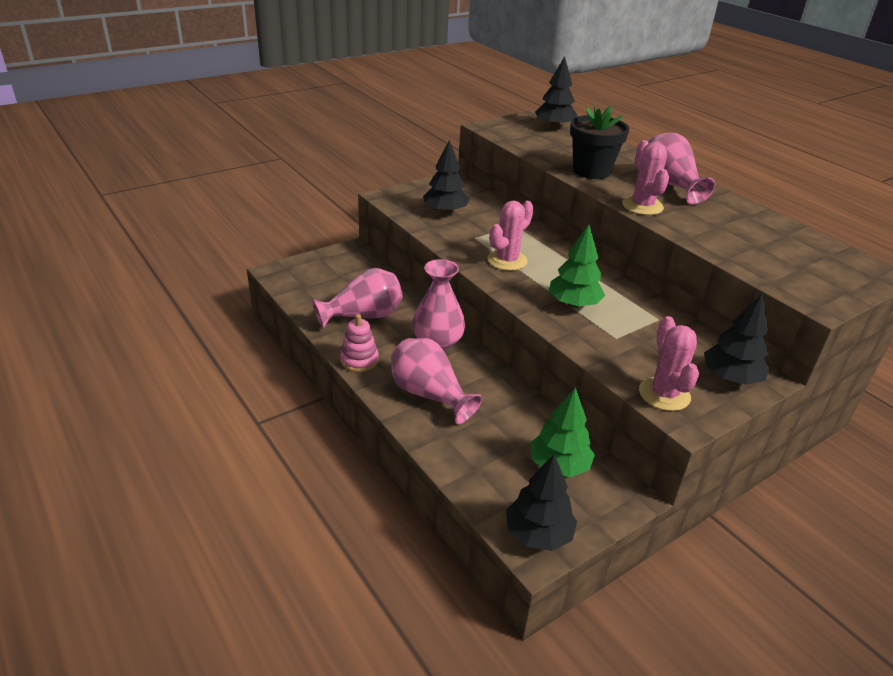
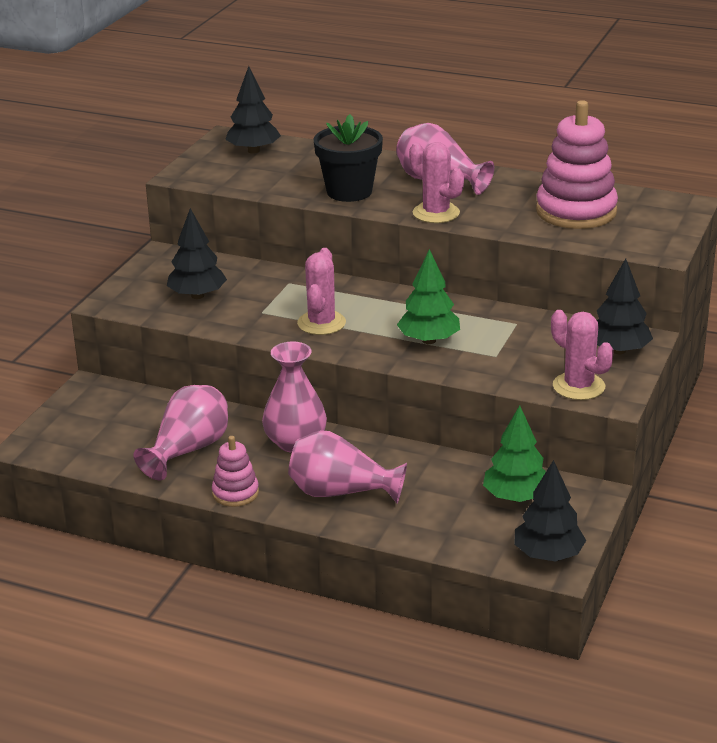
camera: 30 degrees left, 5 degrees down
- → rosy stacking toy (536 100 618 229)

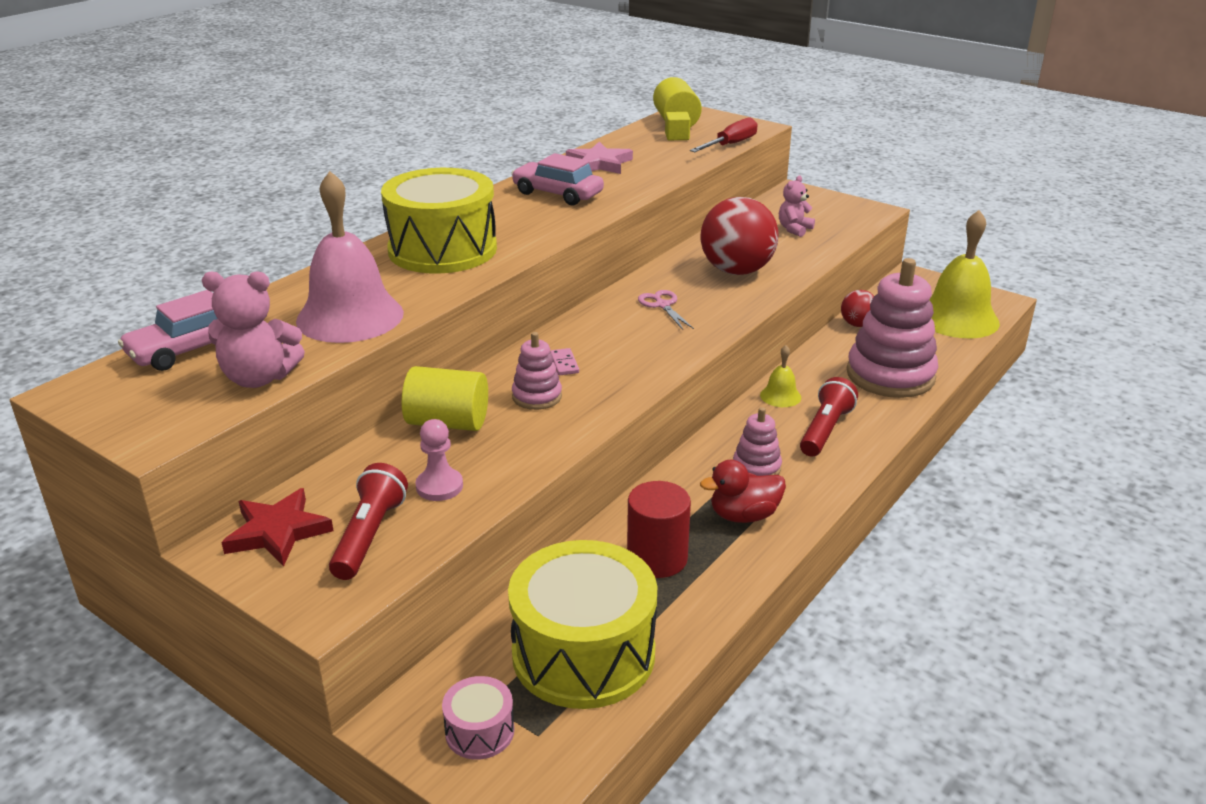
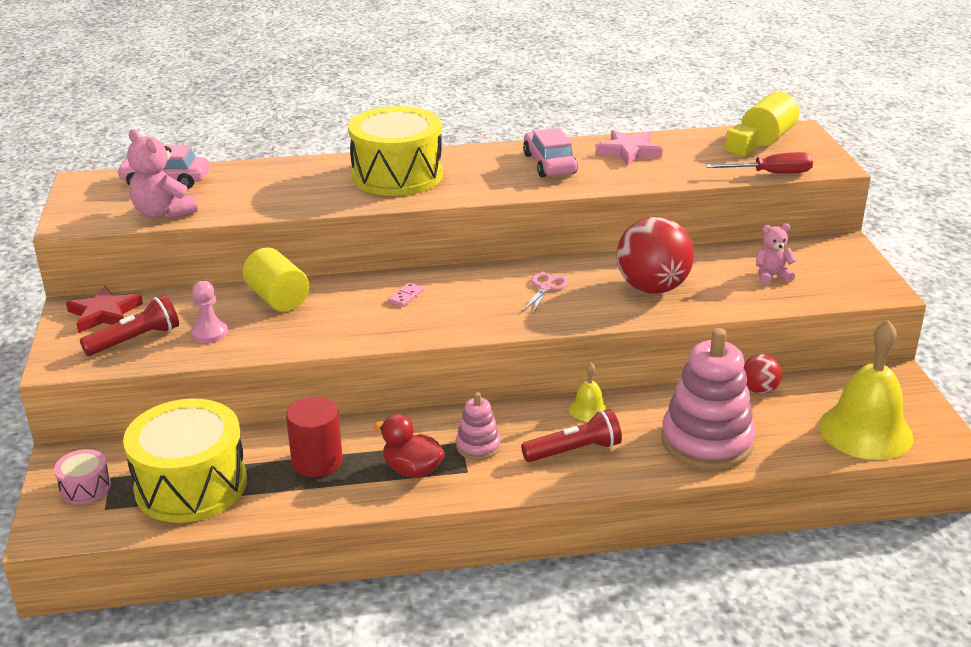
camera: 45 degrees right, 0 degrees up
rosy bell (296 171 404 343) → -
rosy stacking toy (512 332 562 410) → -

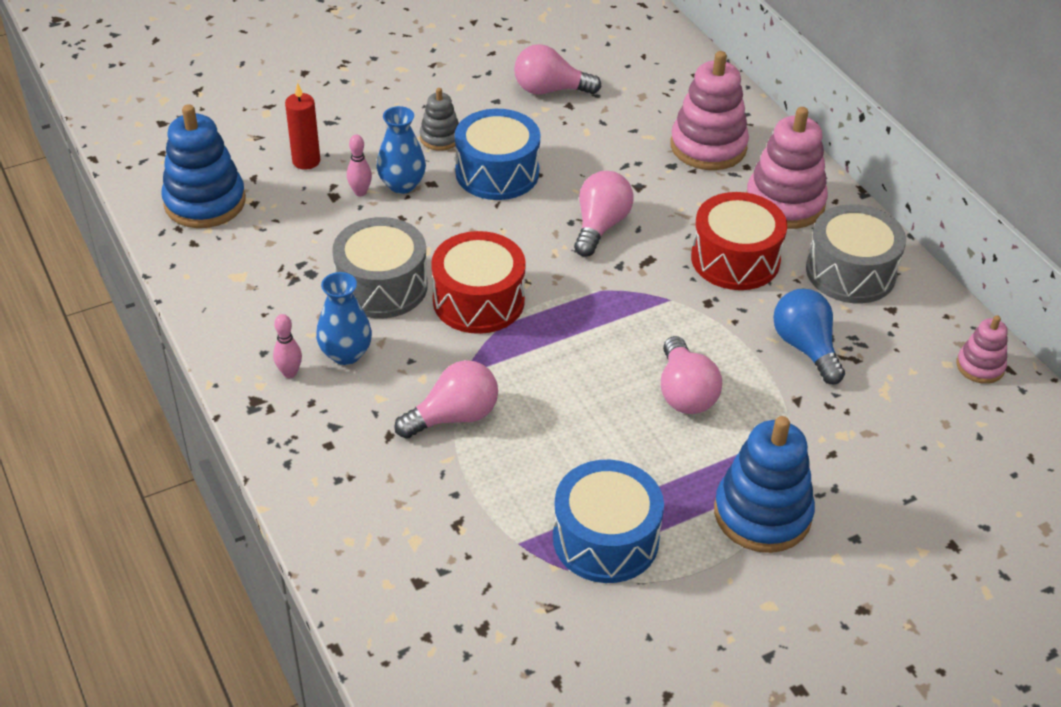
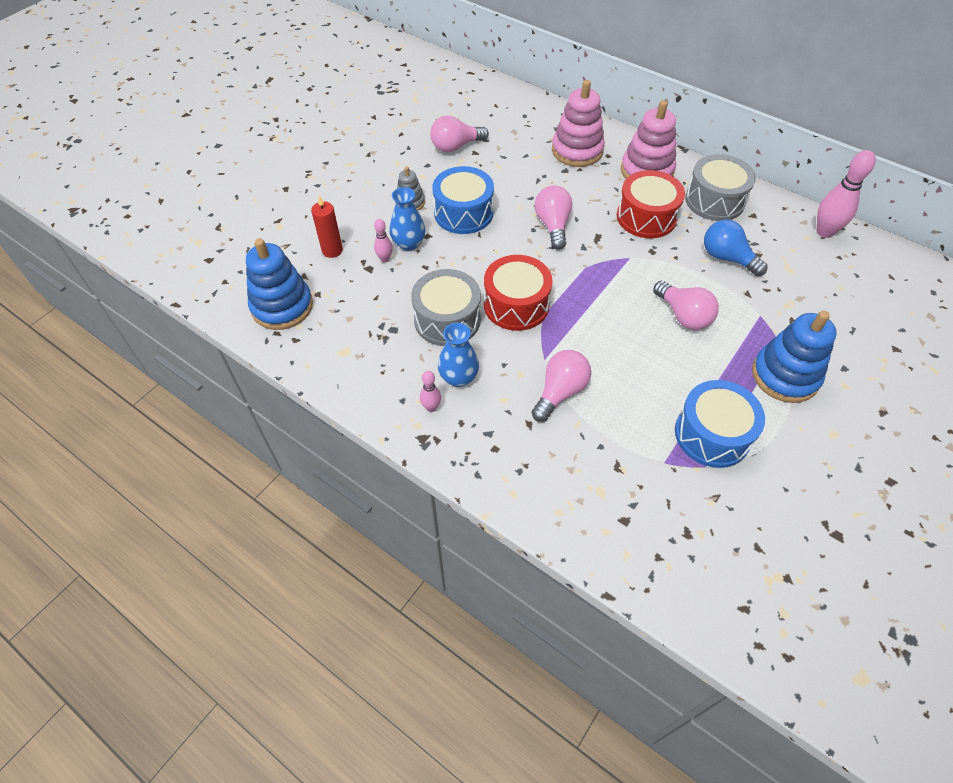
camera: 25 degrees left, 10 degrees up
rosy stacking toy (956 315 1008 384) → rosy skittle (817 150 876 238)

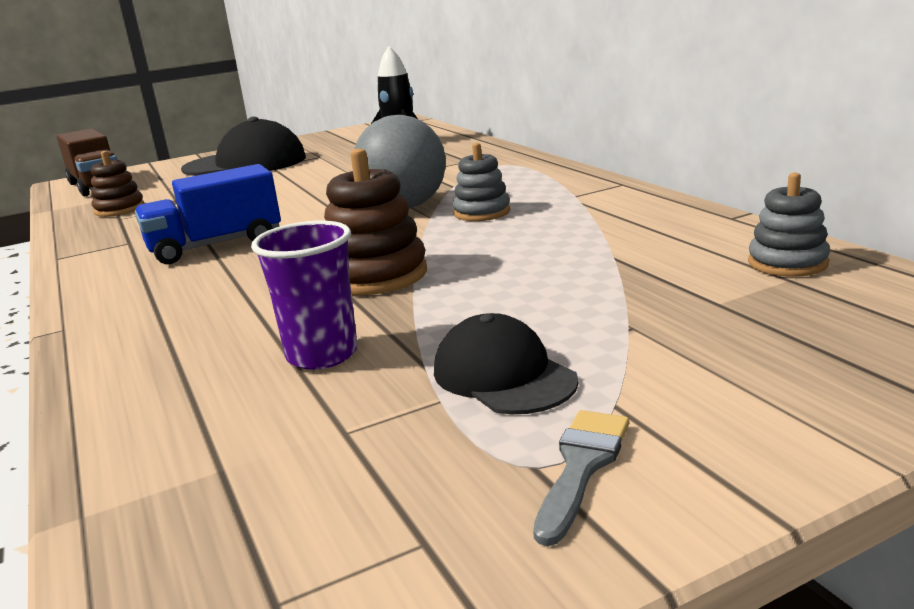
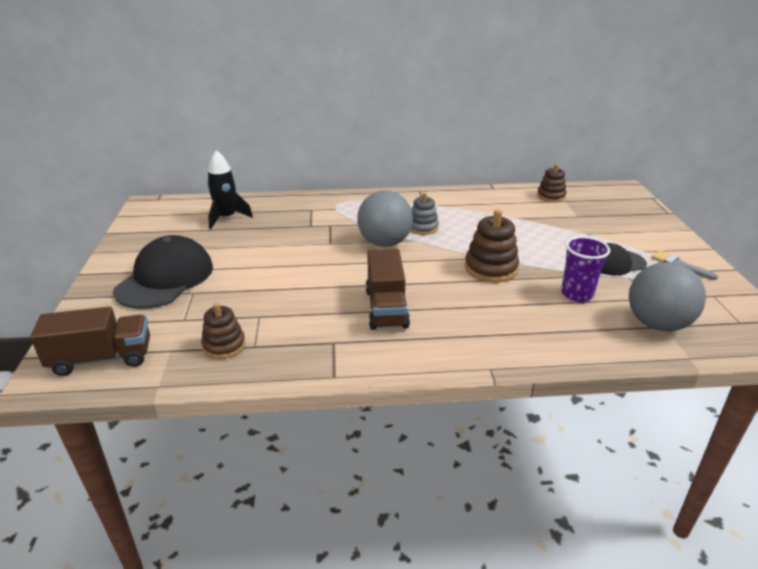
camera: 70 degrees left, 10 degrees up
royal blue lorry (135 164 281 264) → dark brown lorry (366 249 410 330)
grey stacking toy (748 173 830 277) → dark brown stacking toy (537 164 566 202)
- → grey play ball (629 262 706 332)

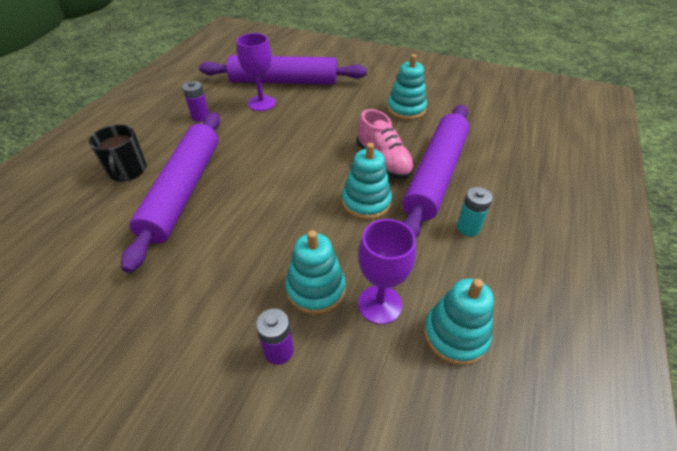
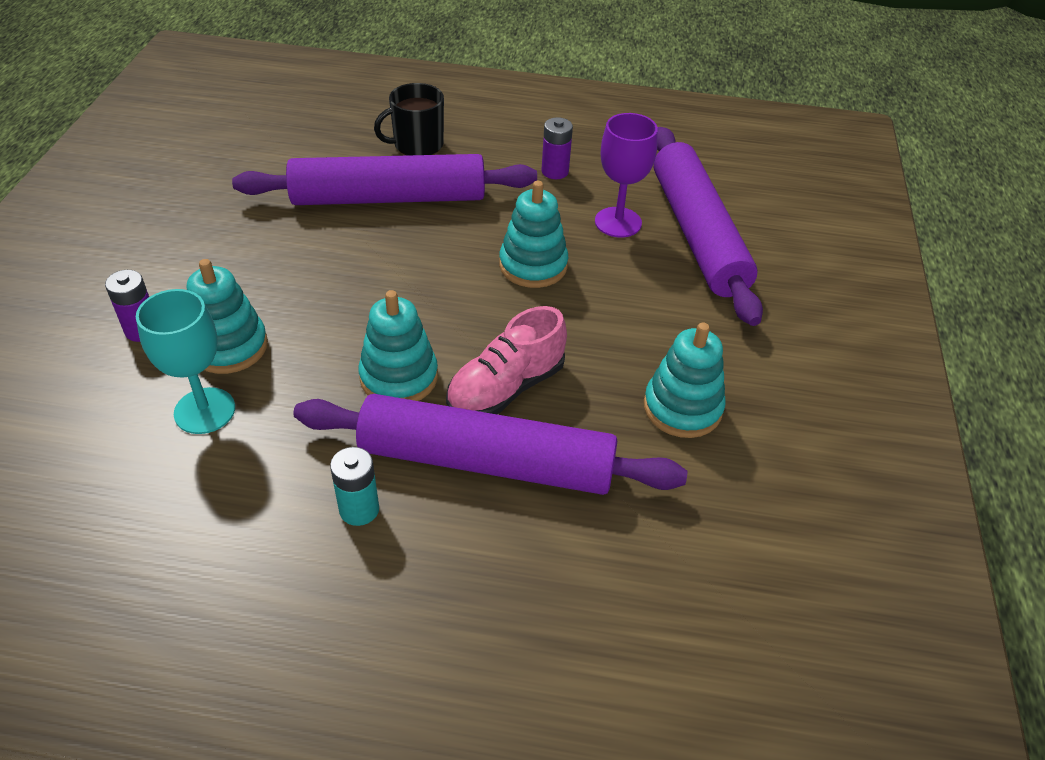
camera: 75 degrees right, 0 degrees up
violet goblet (358 219 416 324) → turquoise goblet (136 289 235 434)
turquoise stacking toy (424 279 494 365) → turquoise stacking toy (499 181 568 288), moved

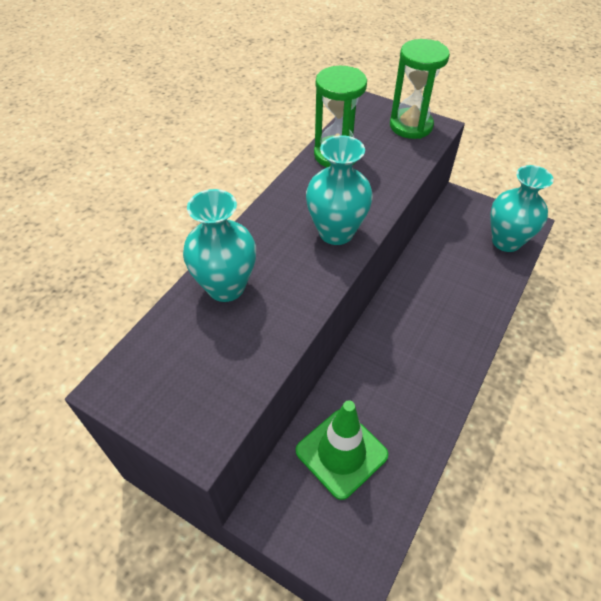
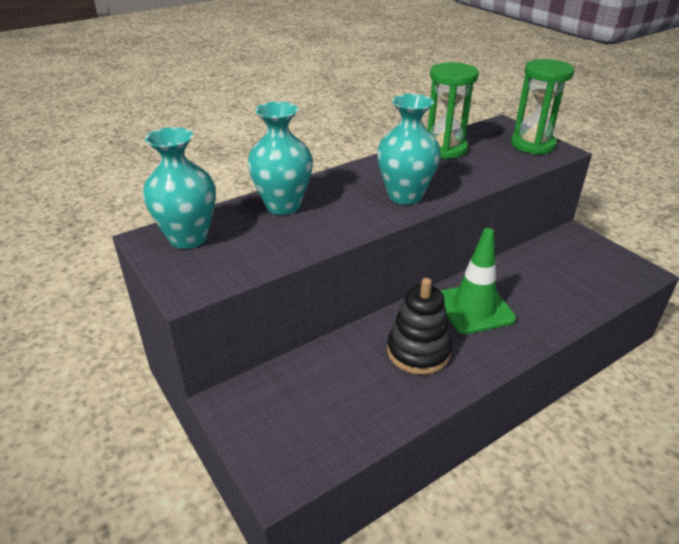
camera: 25 degrees right, 15 degrees down
green traffic cone (296 400 388 500) → green traffic cone (441 228 516 334), moved
turquoise vase (490 165 554 252) → turquoise vase (143 127 216 249), moved
- → black stacking toy (387 278 452 375)

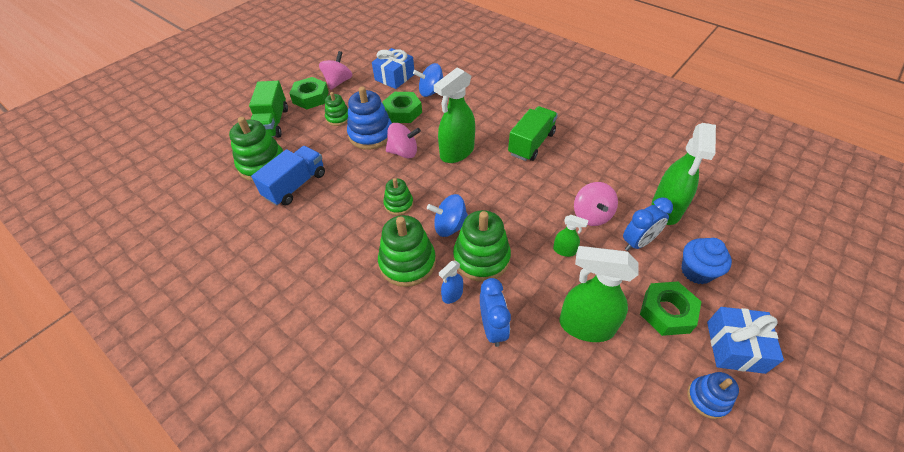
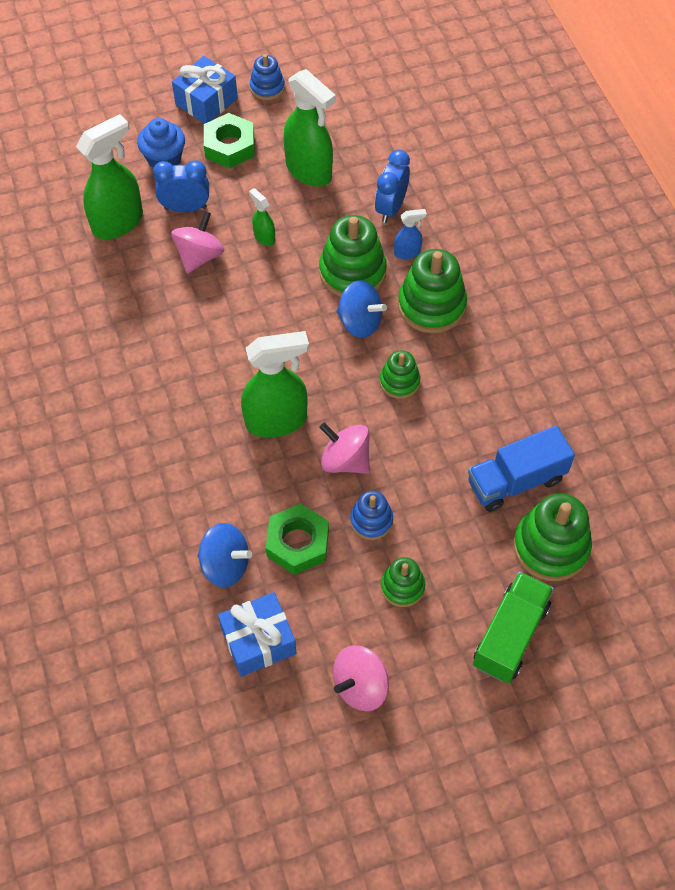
camera: 150 degrees left, 10 degrees up
green hex nut (289 77 329 109) → -
royal blue stacking toy (347 86 392 149) → royal blue stacking toy (350 491 393 540), x0.57
green lorry (508 106 558 161) → -

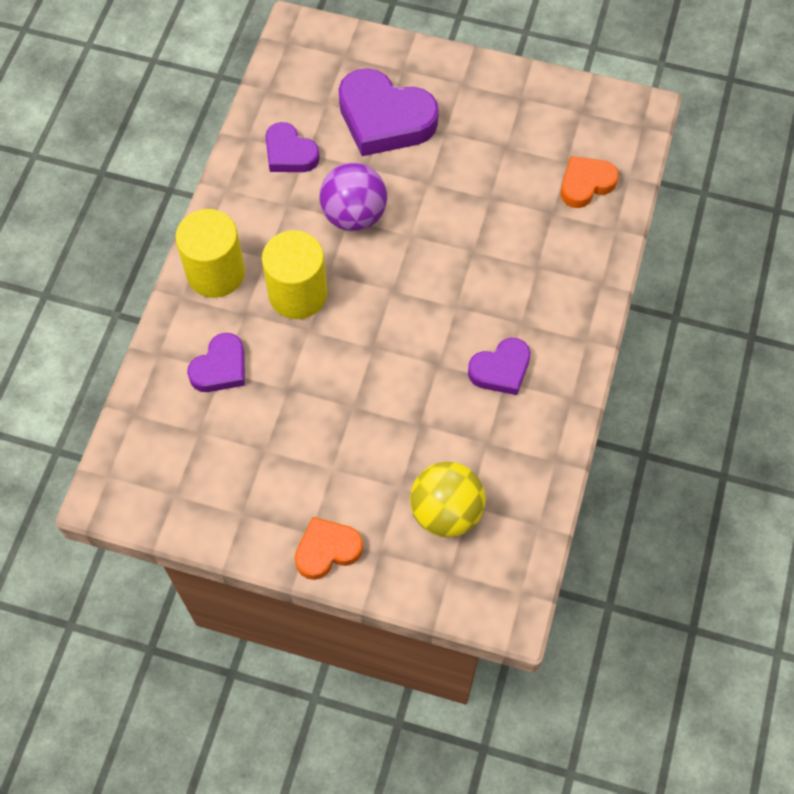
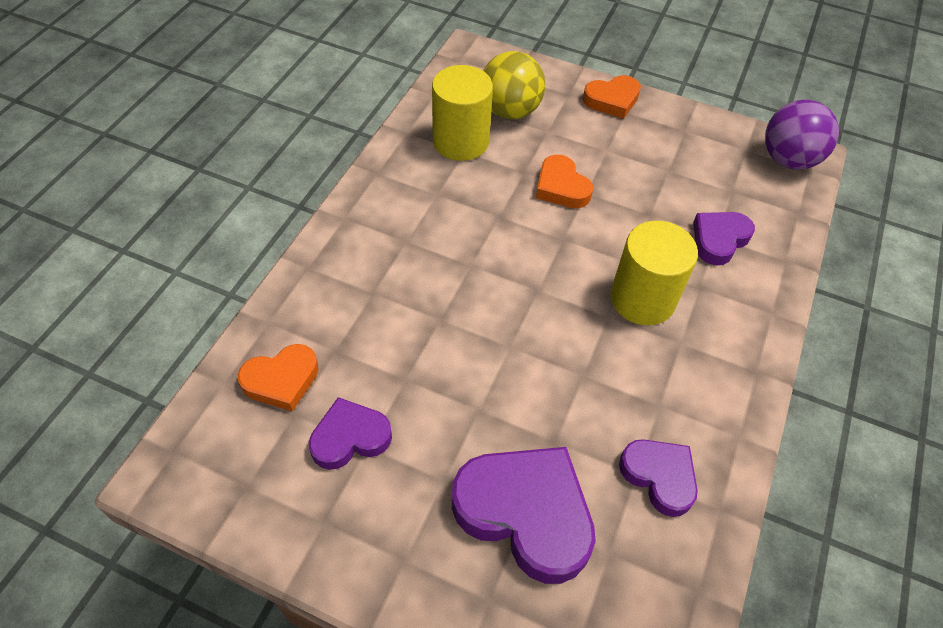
camera: 175 degrees left, 10 degrees down
golden cylinder (175 209 245 298) → golden cylinder (432 65 493 161), moved
violet play ball (319 163 387 231) → violet play ball (765 100 839 170), moved
violet heart (468 338 530 395) → violet heart (309 397 392 470), moved
- → orange heart (536 155 593 208)

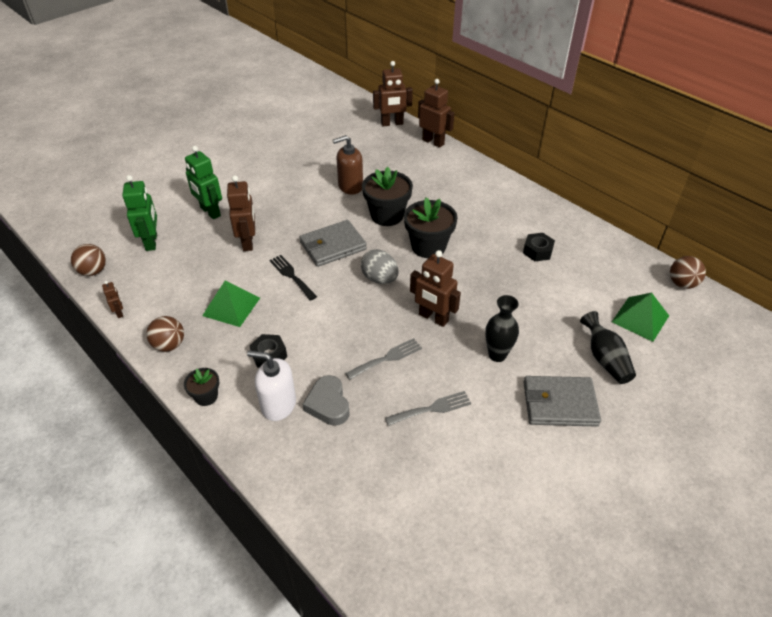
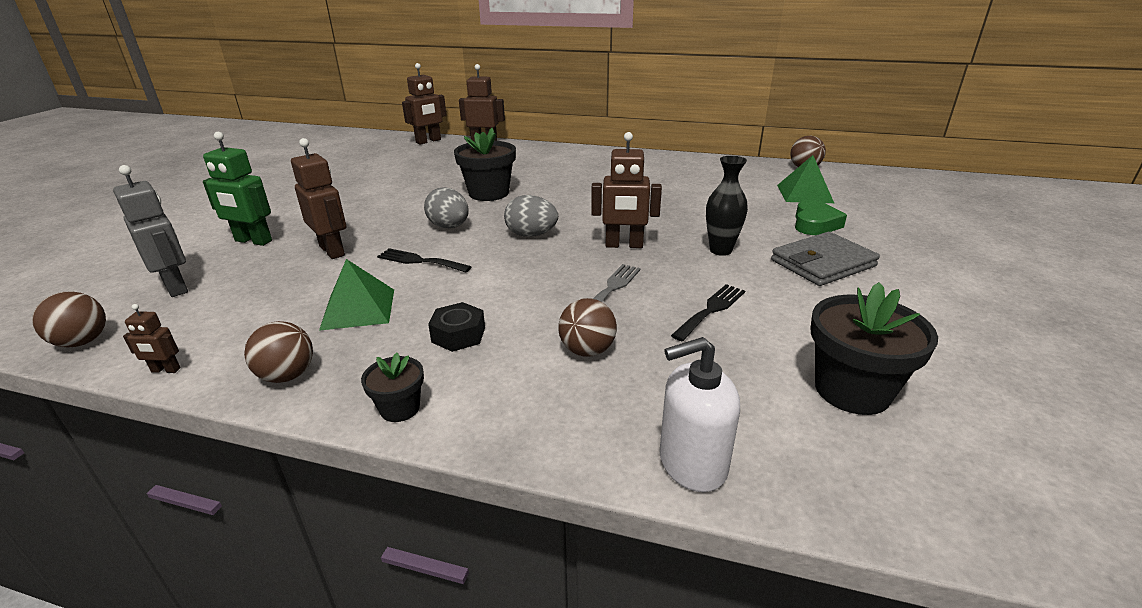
camera: 30 degrees left, 15 degrees down
dark brown toy robot (102 281 123 318) → dark brown toy robot (123 304 181 373), 150 degrees clockwise
green toy robot (122 175 157 251) → grey toy robot (113 165 188 297)
pure white pump bottle (247 351 296 421) → pure white pump bottle (659 337 740 492), moved
grey billfold (300 220 367 267) → grey egg (424 187 469 228)
grey heart (303 375 350 426) → dark brown play ball (558 298 617 357)
dark brown pump bottle (333 135 363 195) → -
grey dinner fork (385 391 471 426) → black dinner fork (671 284 745 341)
black flower pot (404 198 458 258) → black flower pot (810 282 938 415), moved
black hex nut (523 233 555 261) → -
black vase (580 311 636 384) → green heart (795 200 847 235)

